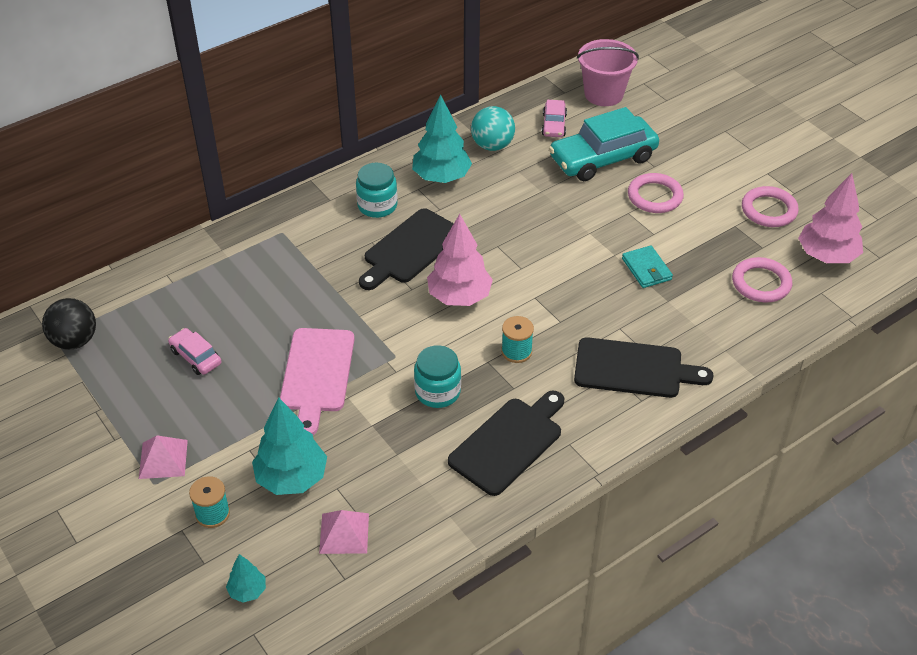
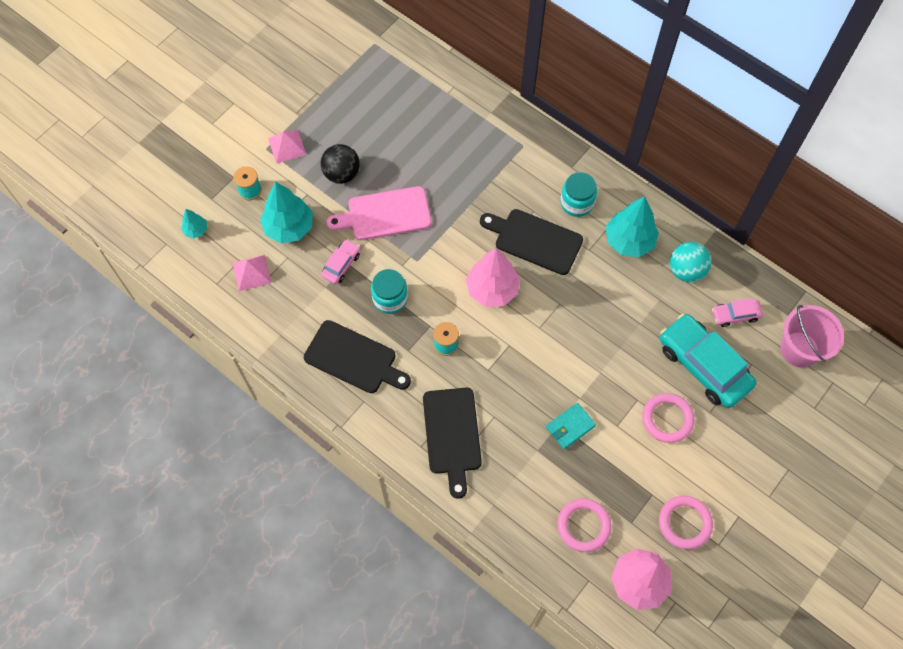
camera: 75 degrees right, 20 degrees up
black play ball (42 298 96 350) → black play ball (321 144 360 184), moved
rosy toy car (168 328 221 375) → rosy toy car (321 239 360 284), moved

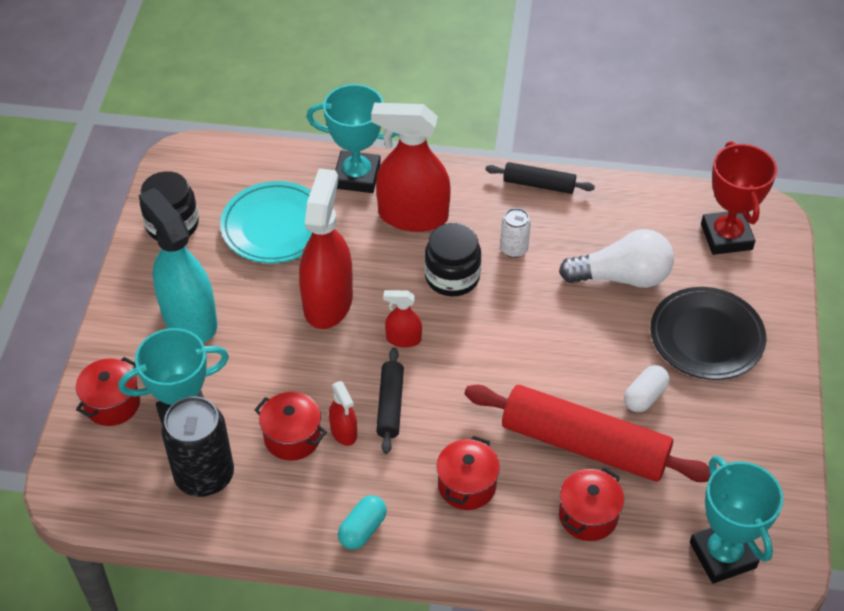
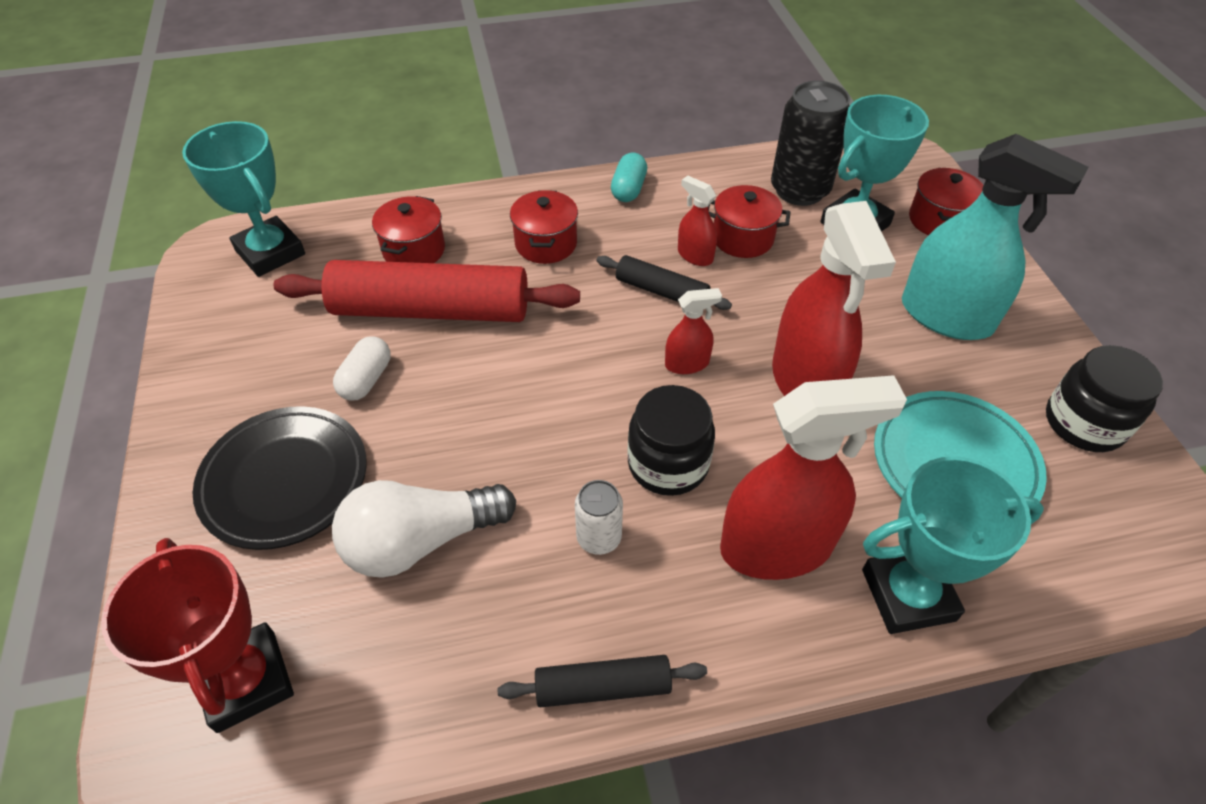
camera: 160 degrees right, 0 degrees up
black dough roller (376 348 404 454) → black dough roller (597 255 732 310), 45 degrees counterclockwise

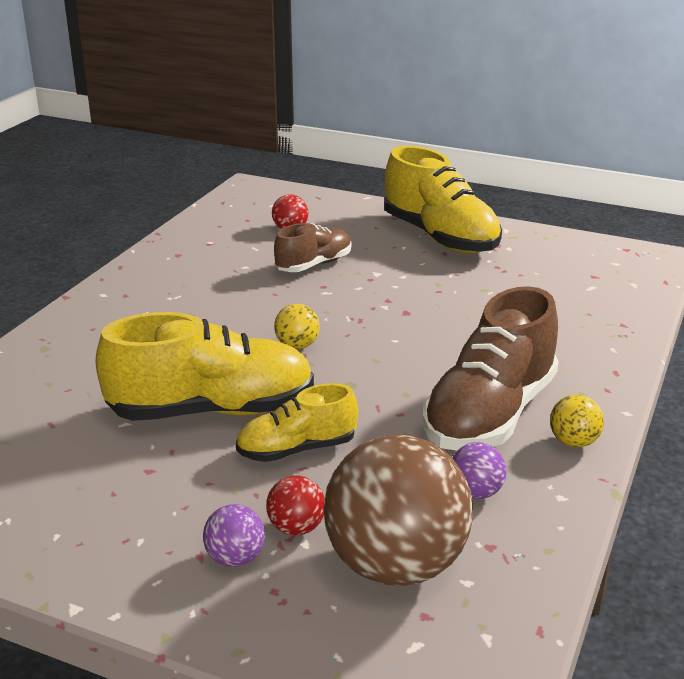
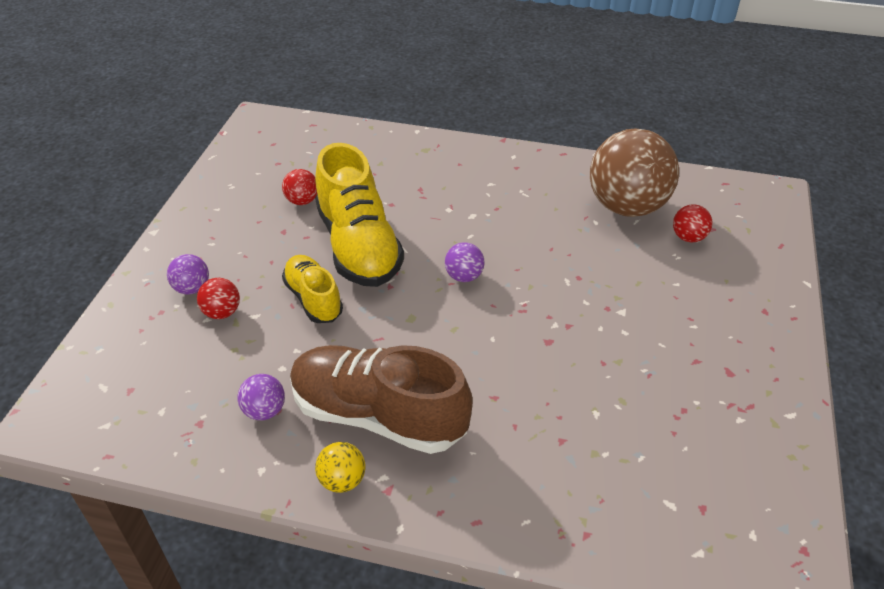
camera: 80 degrees right, 15 degrees up
dark brown sneaker (274 223 351 272) → -
golden play ball (274 304 320 349) → violet play ball (445 242 485 282)
dark brown play ball (323 435 473 586) → dark brown play ball (590 128 679 217), moved
golden sneaker (384 146 502 254) → -
- → crimson play ball (282 169 317 205)

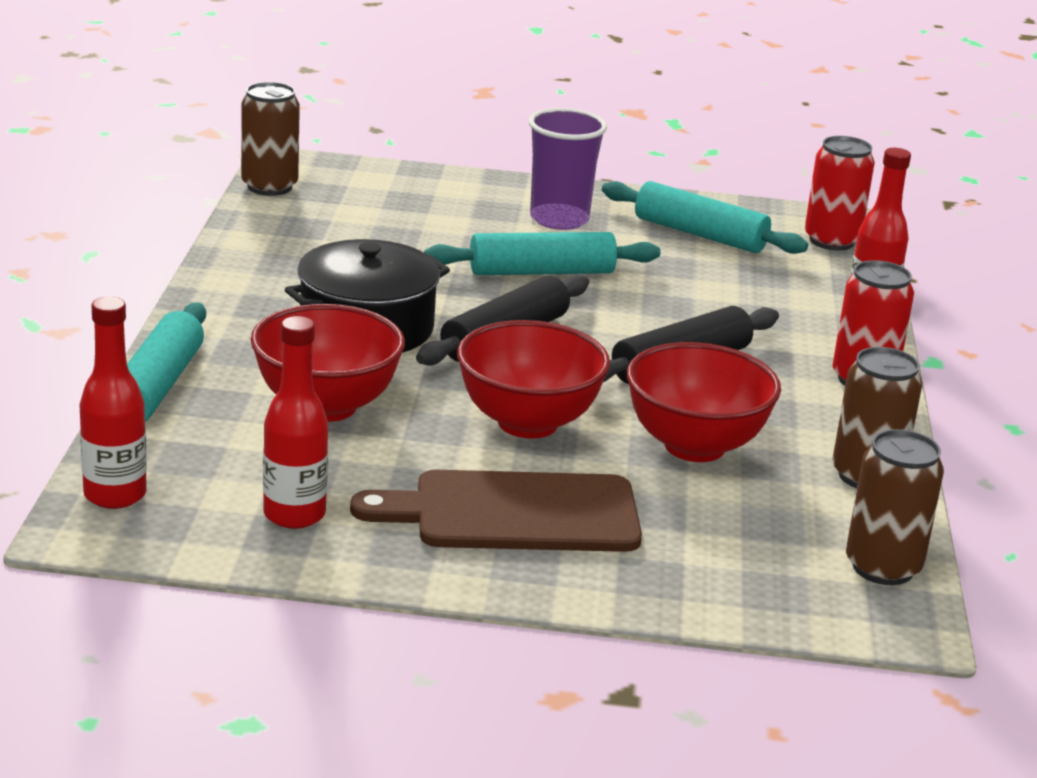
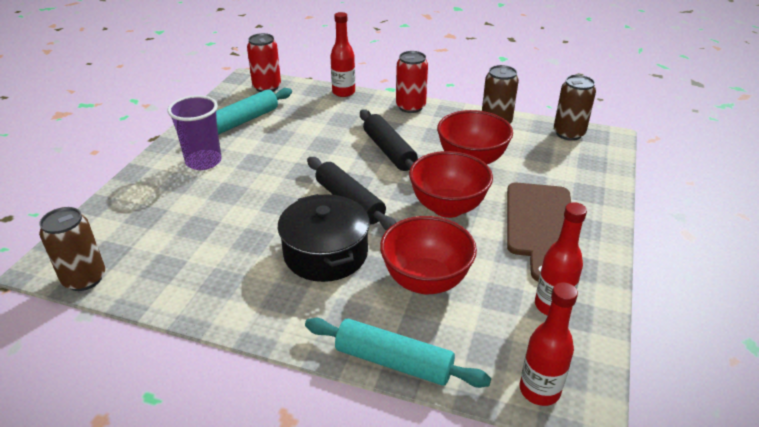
camera: 75 degrees left, 10 degrees up
turquoise dough roller (424 232 660 275) → -

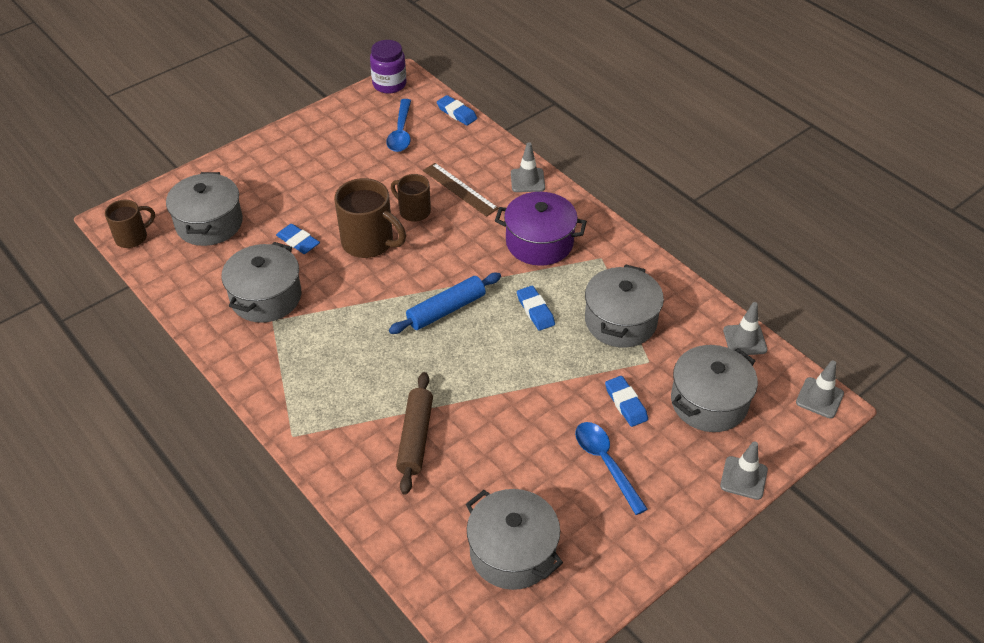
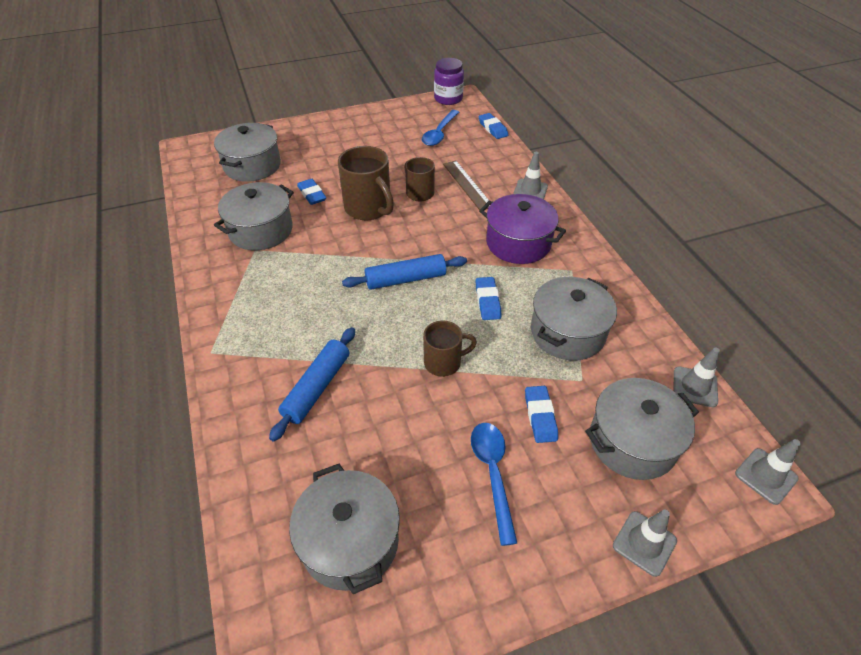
camera: 20 degrees right, 0 degrees up
dark brown coffee mug (105 200 155 248) → dark brown coffee mug (423 321 477 377), moved
dark brown dough roller (396 372 433 495) → royal blue dough roller (269 327 355 442)

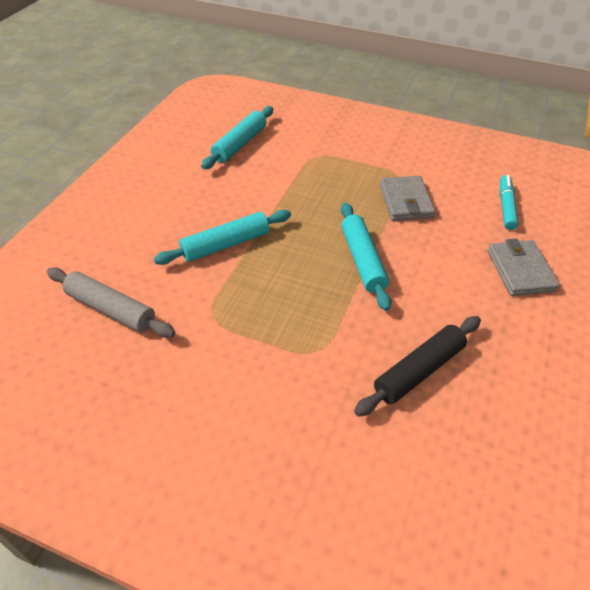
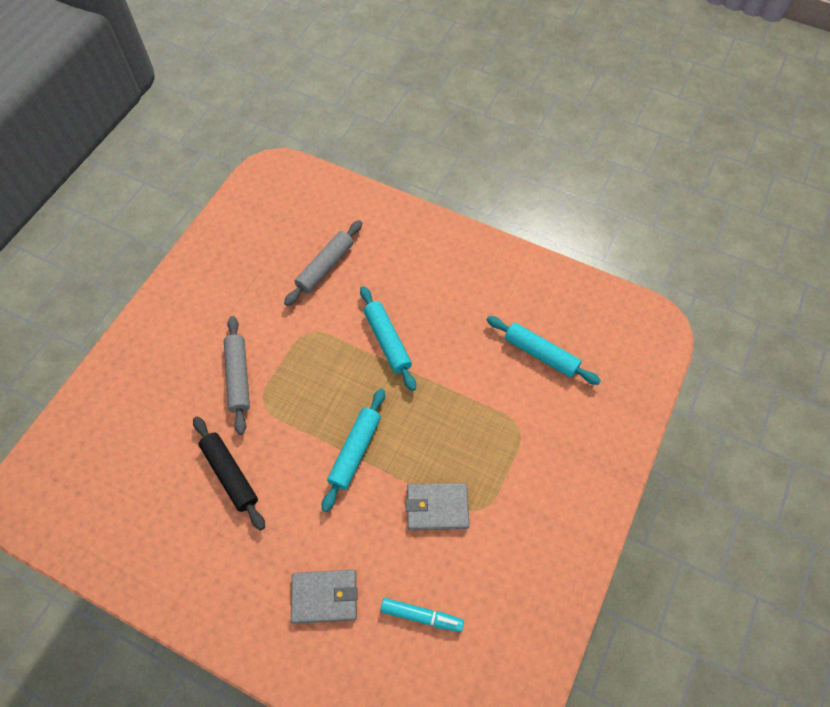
camera: 95 degrees right, 15 degrees up
turquoise dough roller (341 203 391 311) → turquoise dough roller (322 389 385 512), 60 degrees counterclockwise
- → grey dough roller (224 316 250 435)

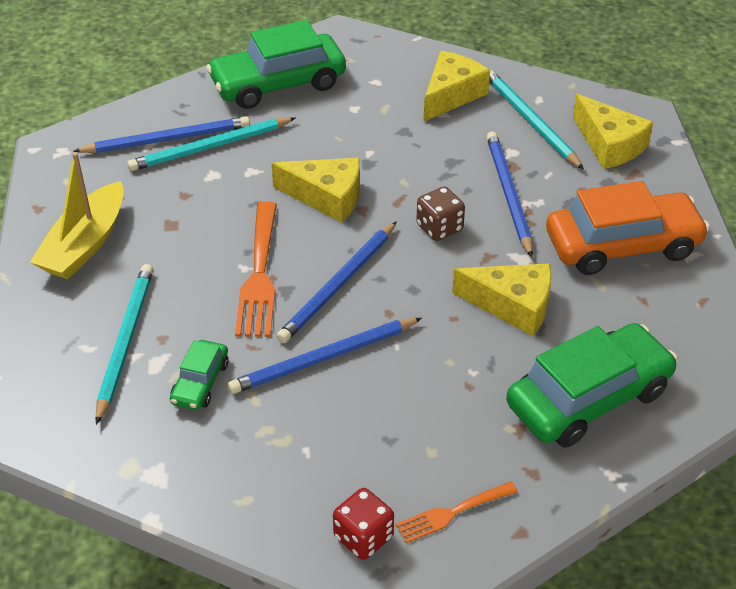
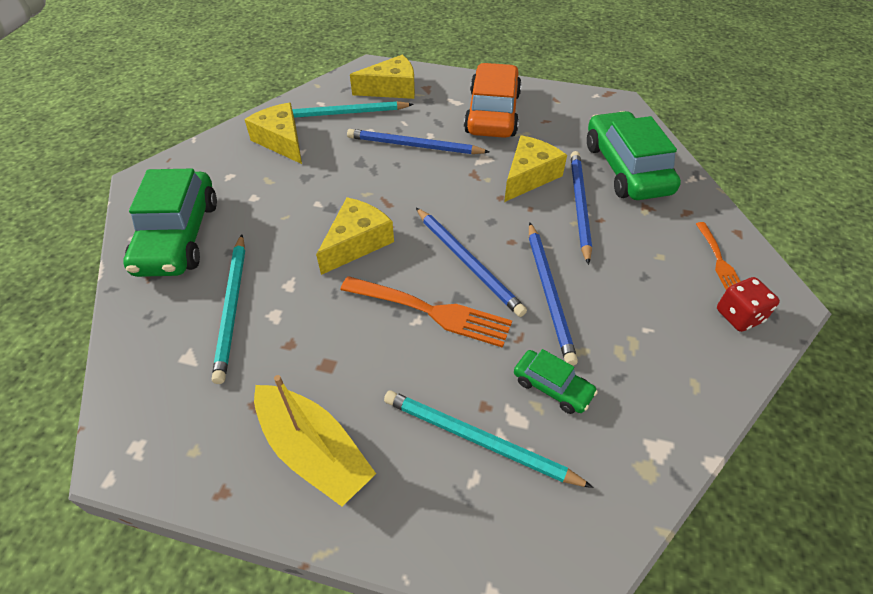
camera: 70 degrees left, 5 degrees up
royal blue wooden pencil (73 116 250 153) → royal blue wooden pencil (571 151 592 265), moved
dark brown die (416 186 465 241) → -

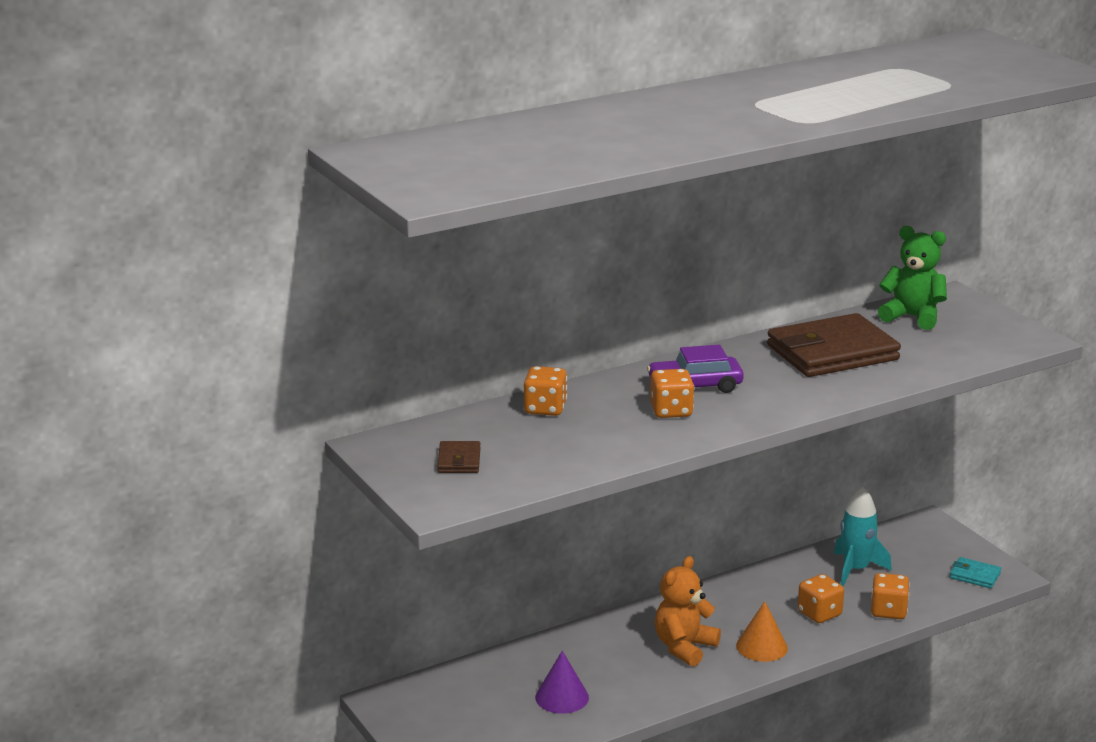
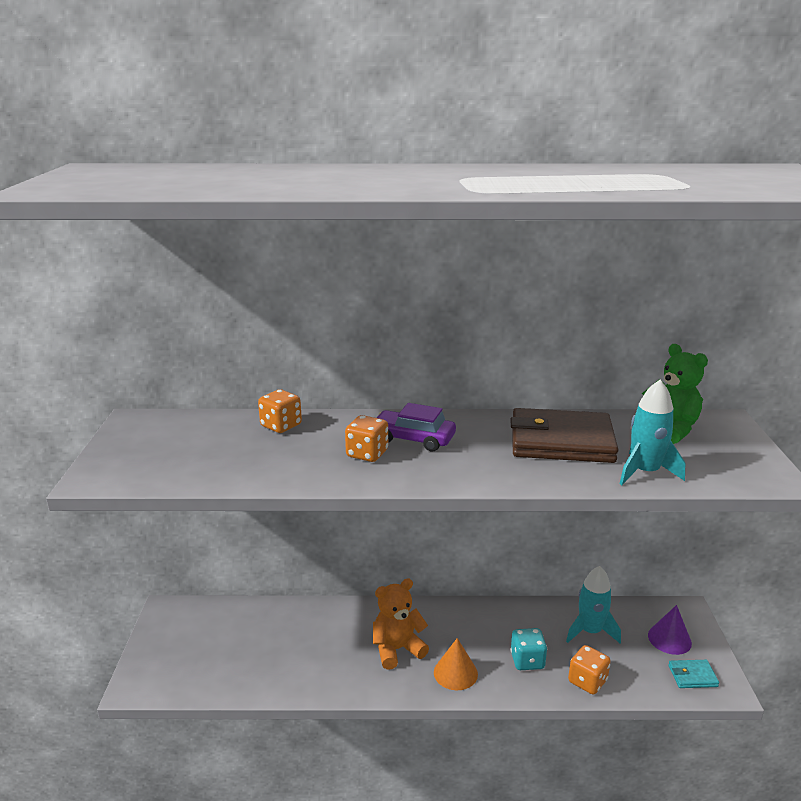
camera: 30 degrees right, 0 degrees up
dark brown billfold (437 441 481 473) → -
violet cone (535 651 589 714) → violet cone (648 605 692 655), moved
orange die (798 574 844 623) → turquoise die (510 628 547 670)
turquoise billfold (950 557 1001 588) → turquoise billfold (668 660 719 688), 60 degrees counterclockwise
- → turquoise spaceship (620 379 685 485)

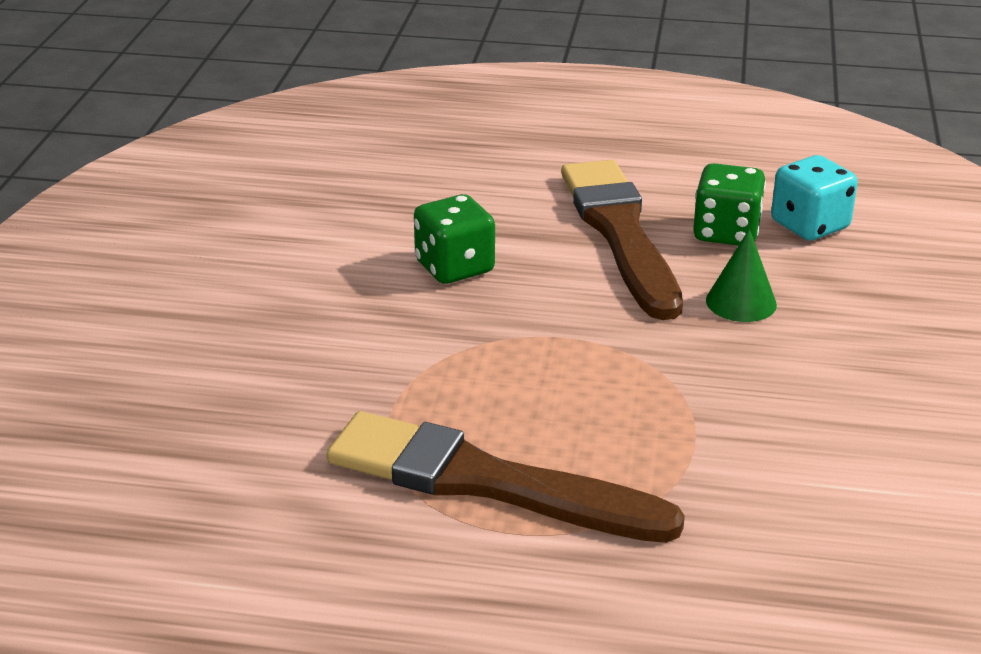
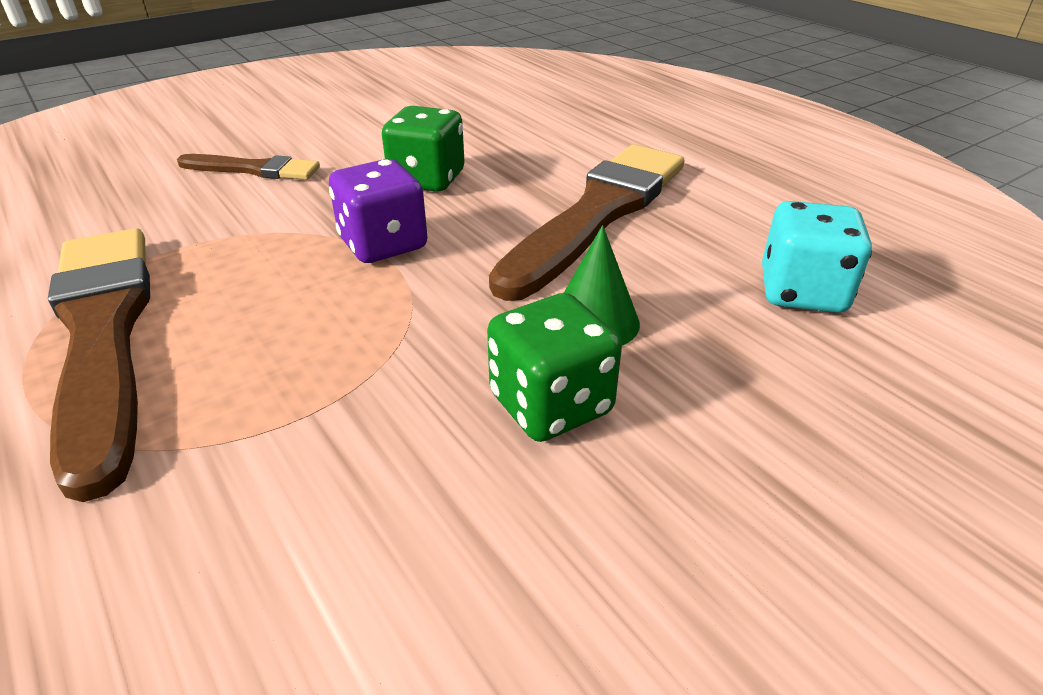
camera: 45 degrees right, 5 degrees up
green die (693 163 766 246) → green die (487 293 622 442), moved
- → dark brown paintbrush (177 154 320 180)
- → violet die (329 159 428 263)

